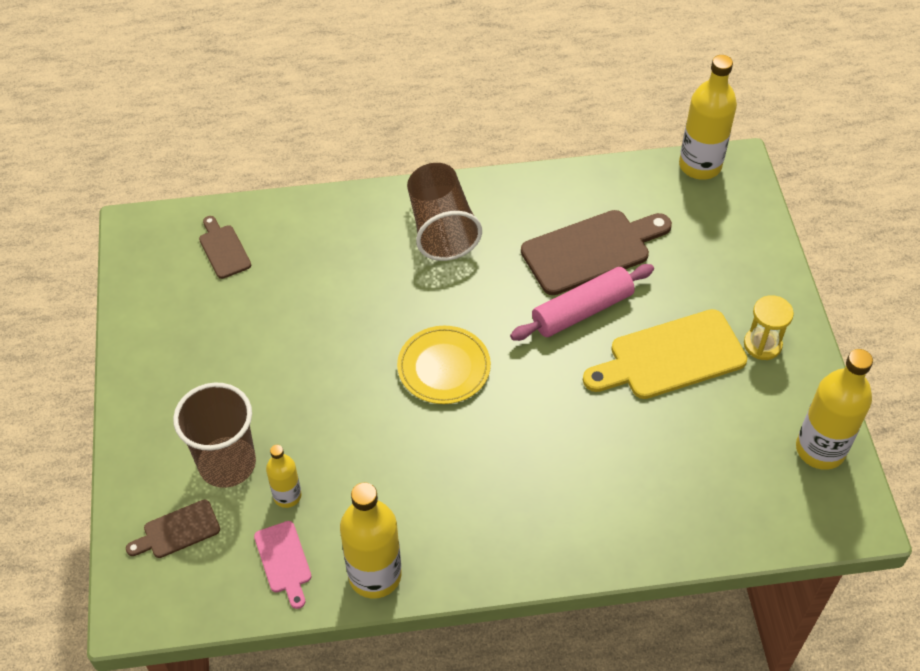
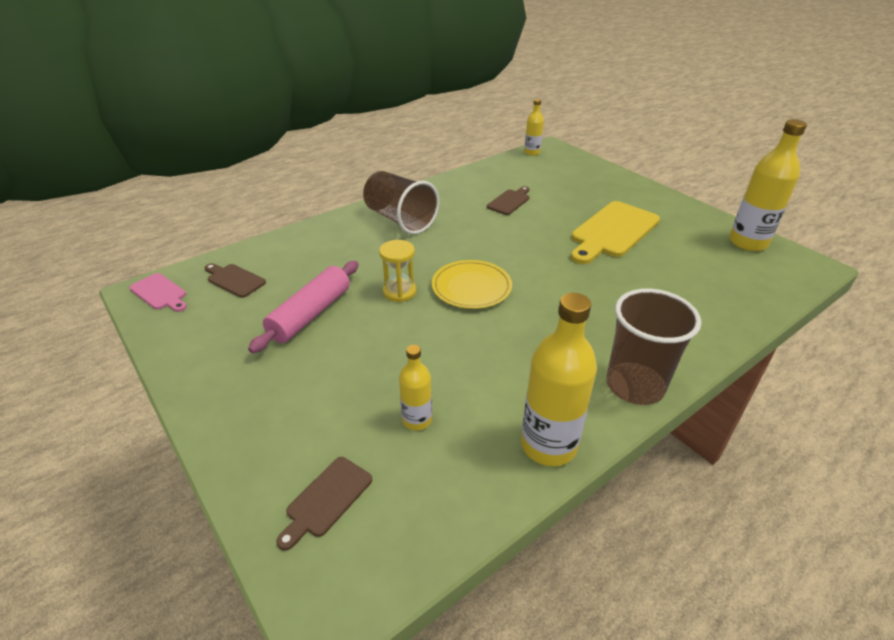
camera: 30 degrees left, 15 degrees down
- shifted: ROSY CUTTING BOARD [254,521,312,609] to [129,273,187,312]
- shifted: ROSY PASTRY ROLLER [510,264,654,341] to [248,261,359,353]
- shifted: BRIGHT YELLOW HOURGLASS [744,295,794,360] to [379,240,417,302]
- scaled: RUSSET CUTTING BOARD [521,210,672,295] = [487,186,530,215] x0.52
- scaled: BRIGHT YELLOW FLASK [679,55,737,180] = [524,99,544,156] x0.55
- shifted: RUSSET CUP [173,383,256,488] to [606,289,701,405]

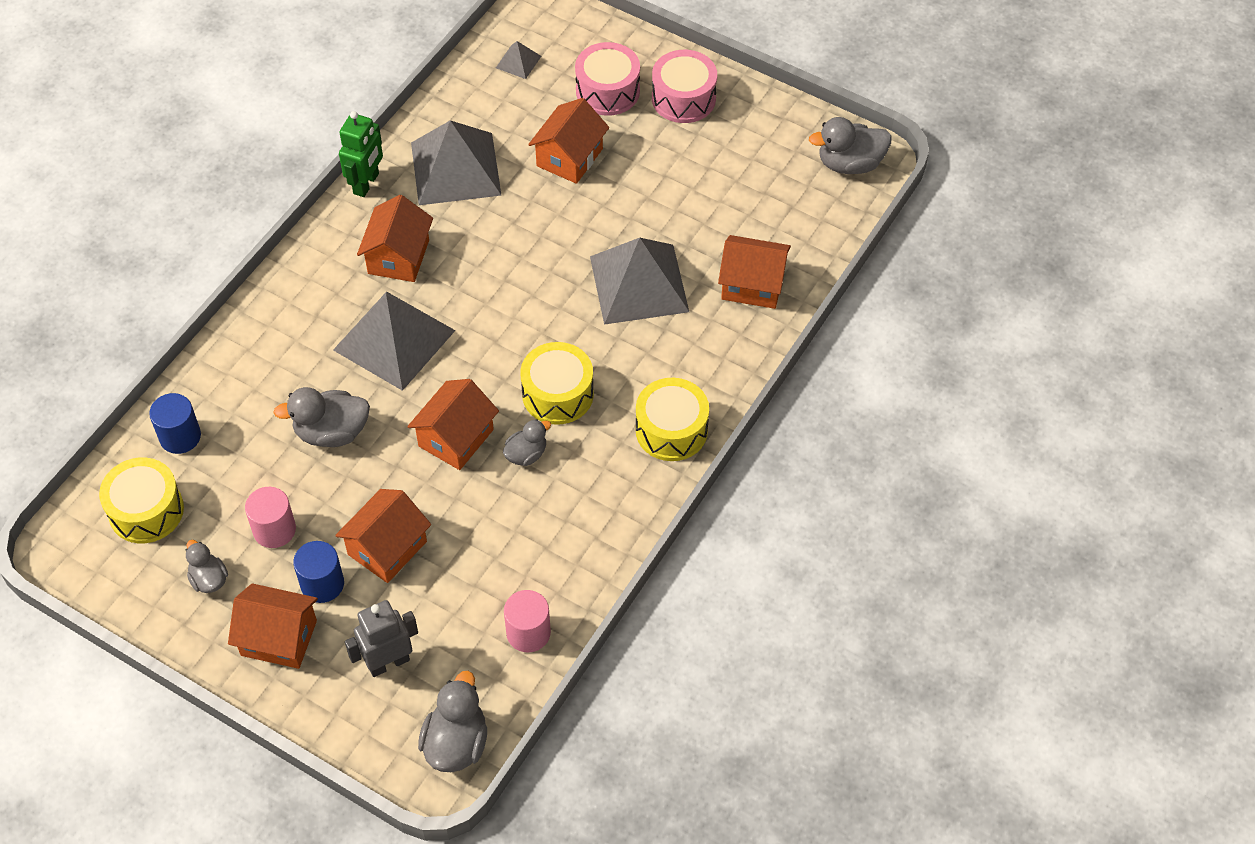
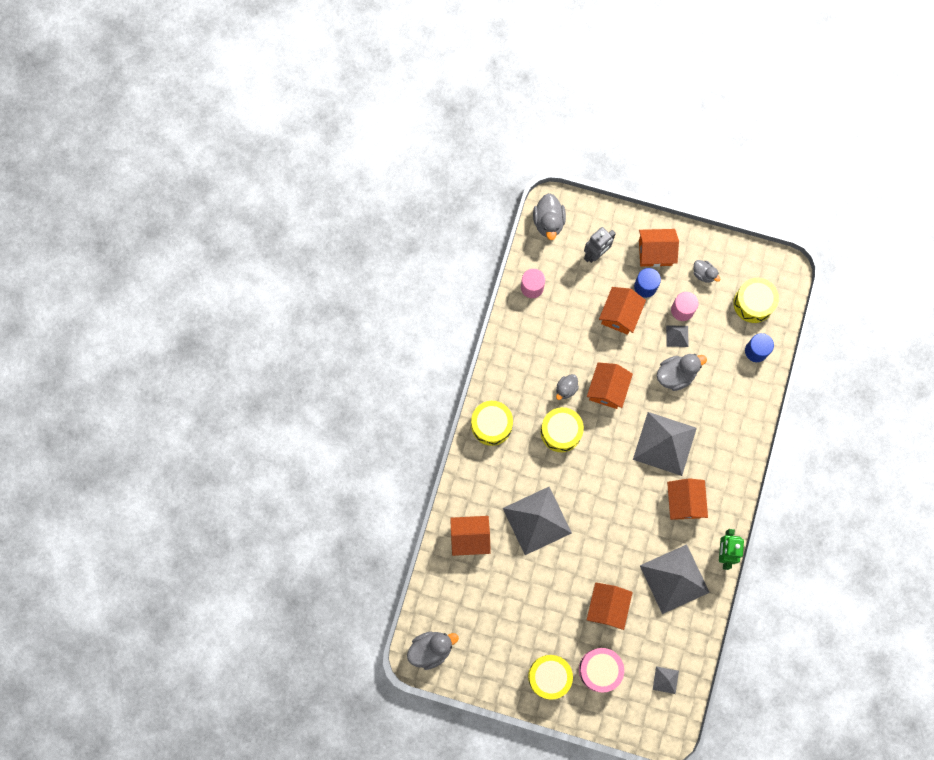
camera: 165 degrees right, 20 degrees up
- repainted: ROSY TOY DRUM [652,50,717,123] to BRIGHT YELLOW TOY DRUM [528,655,573,700]
- new: ASH-GREY PYRAMID SHAPE [666,325,689,347]

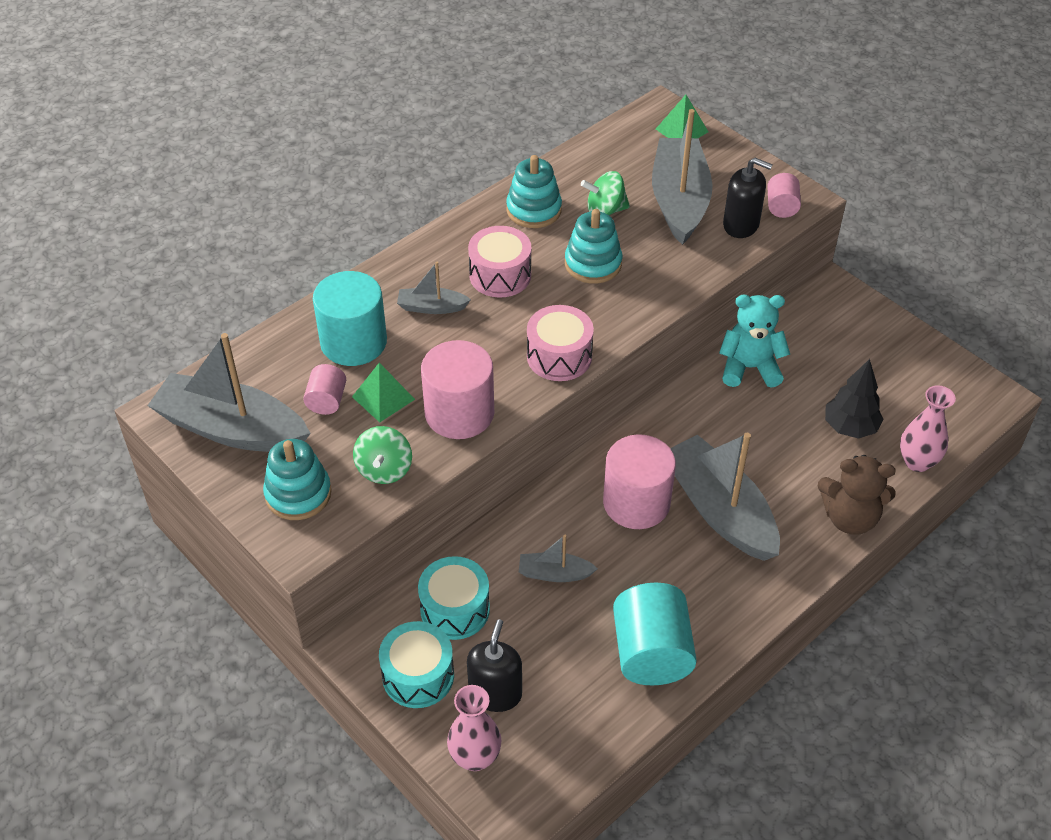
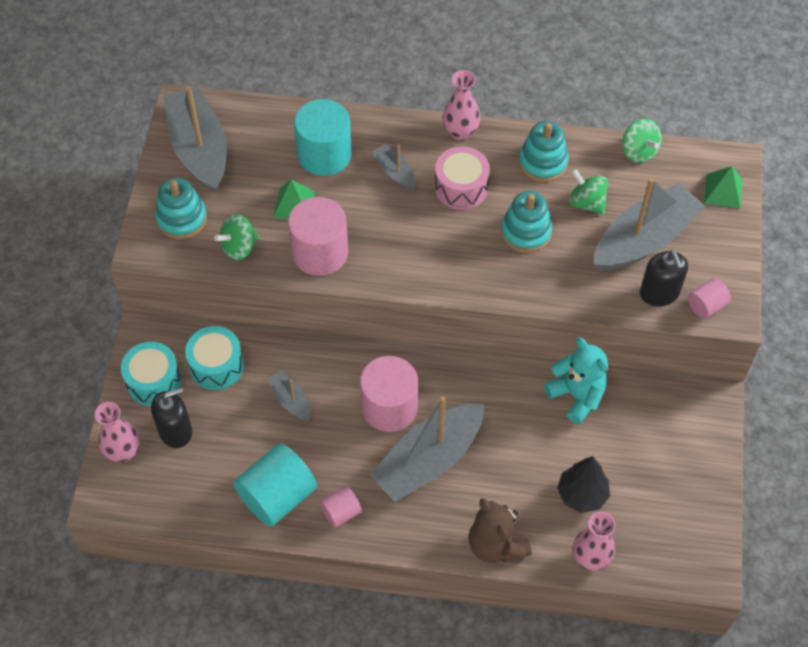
camera: 50 degrees right, 10 degrees up
- shifted: ROSY CYLINDER SHAPE [303,364,346,415] to [320,486,362,528]
- rotated: ASH-GREY SAILBOAT [670,433,780,561] = [370,396,484,502] 150 degrees counterclockwise
- new: ROSY FLOWER VASE [443,70,480,141]
- new: EMERALD SPINNING TOP [622,119,662,163]
- gone: ROSY TOY DRUM [527,305,594,381]

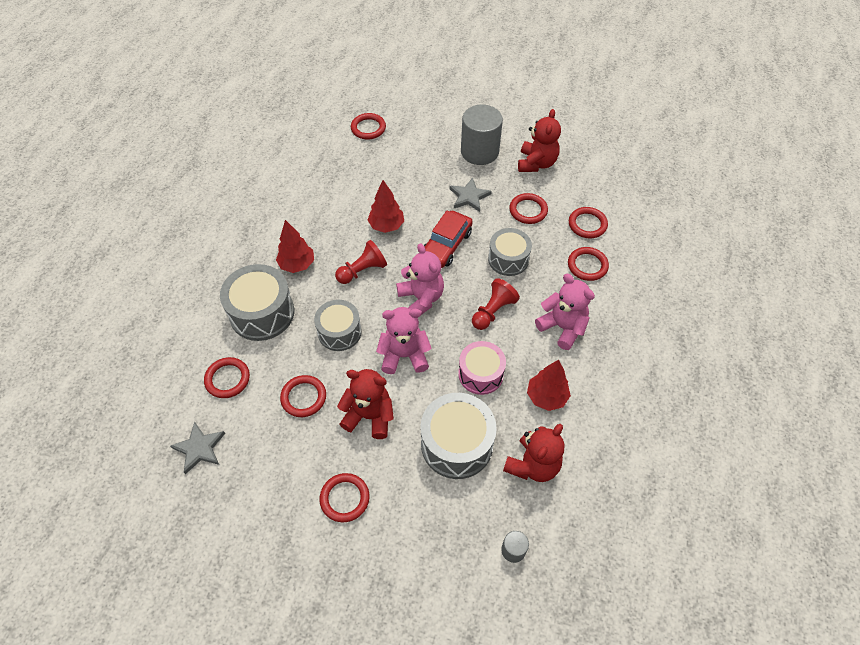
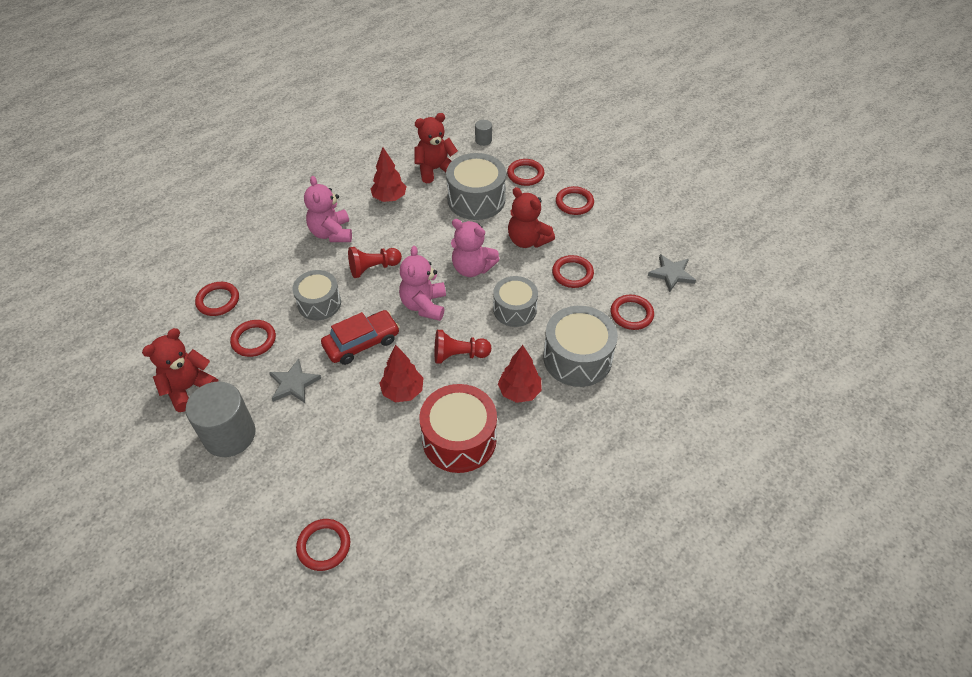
camera: 150 degrees left, 5 degrees down
- new: SCARLET TOY DRUM [419,384,497,473]
- shifted: SCARLET TORUS [568,247,609,281] to [507,159,544,186]
- gone: ROSY TOY DRUM [458,341,506,395]

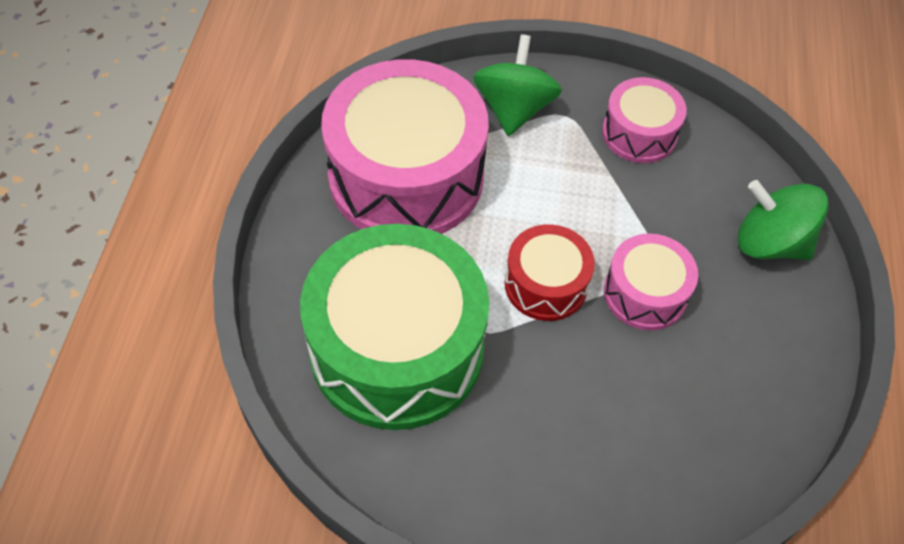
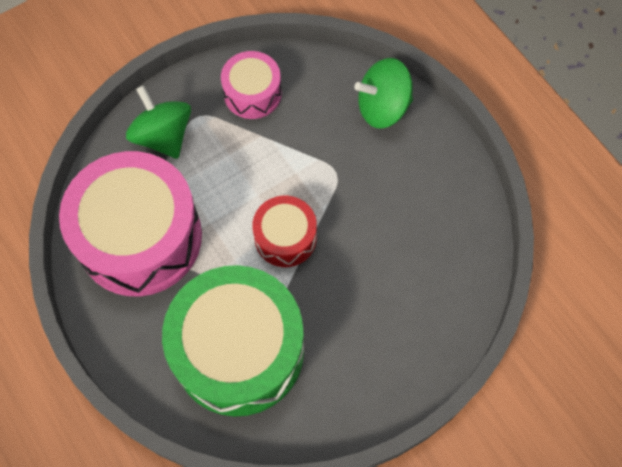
camera: 40 degrees left, 10 degrees up
- gone: ROSY TOY DRUM [604,234,698,331]

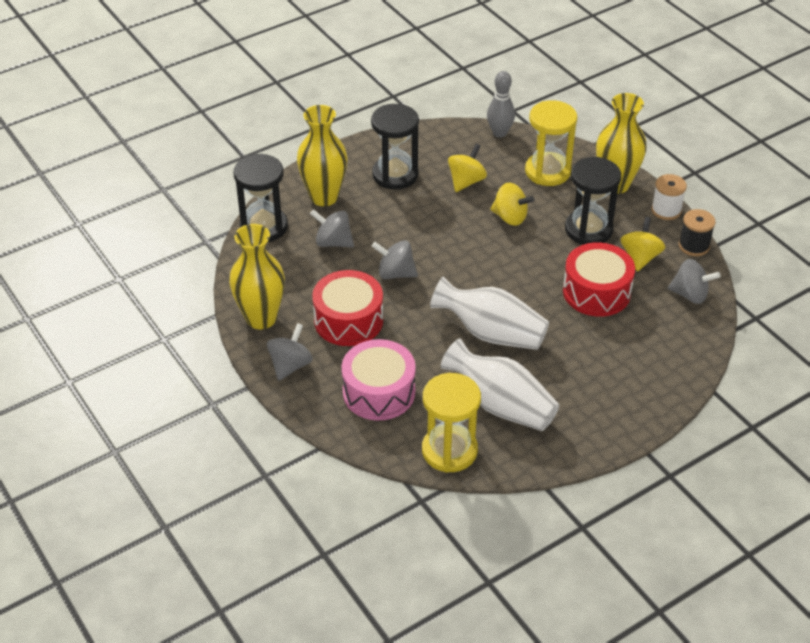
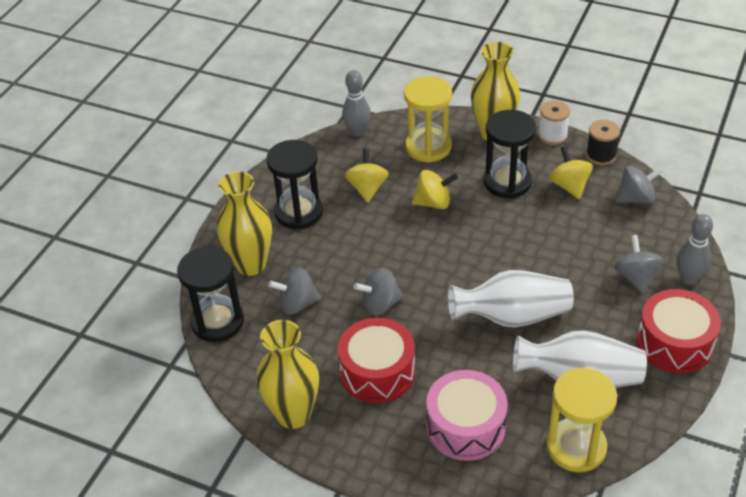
camera: 30 degrees left, 0 degrees up
- shifted: ASH-GREY SPINNING TOP [267,323,313,381] to [614,235,663,294]
- shifted: SCARLET TOY DRUM [563,242,635,317] to [637,289,721,373]
- new: ASH-GREY TENPIN [676,214,713,285]

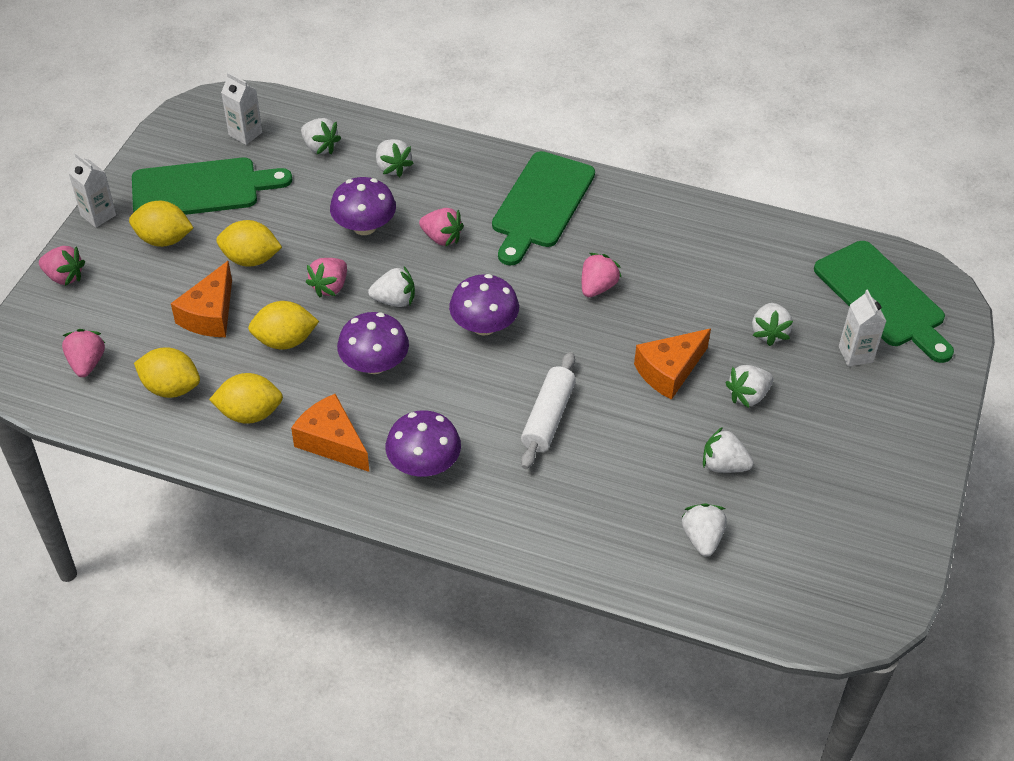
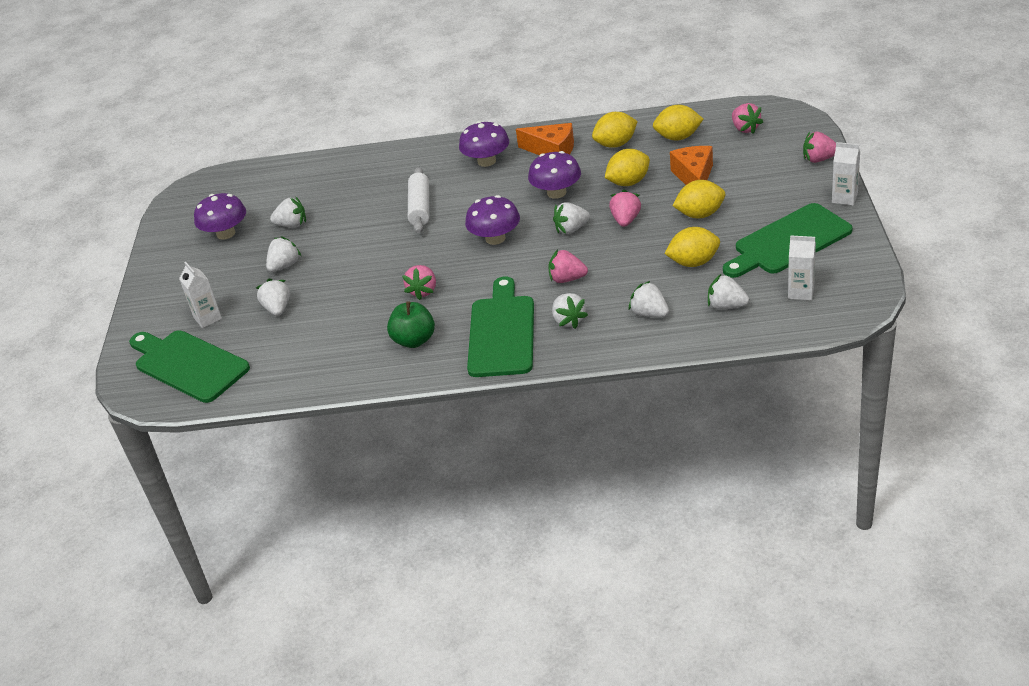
camera: 165 degrees right, 10 degrees down
- shifted: PURPLE FUNGUS [330,177,396,235] to [194,193,246,240]
- new: EMERALD APPLE [387,301,435,348]
- shifted: PURE WHITE BERRY [682,503,727,557] to [552,293,588,329]
- shifted: BRIGHT YELLOW CITRUS FRUIT [129,201,193,247] to [664,227,720,267]
- gone: BRIGHT ORANGE CHEESE WEDGE [634,329,711,400]

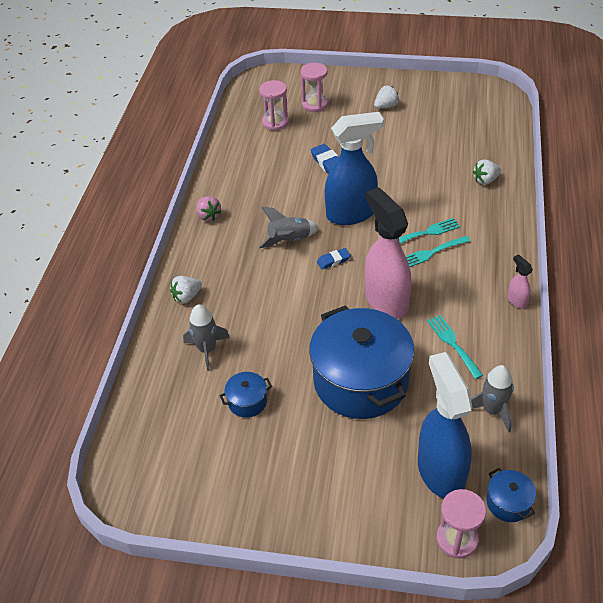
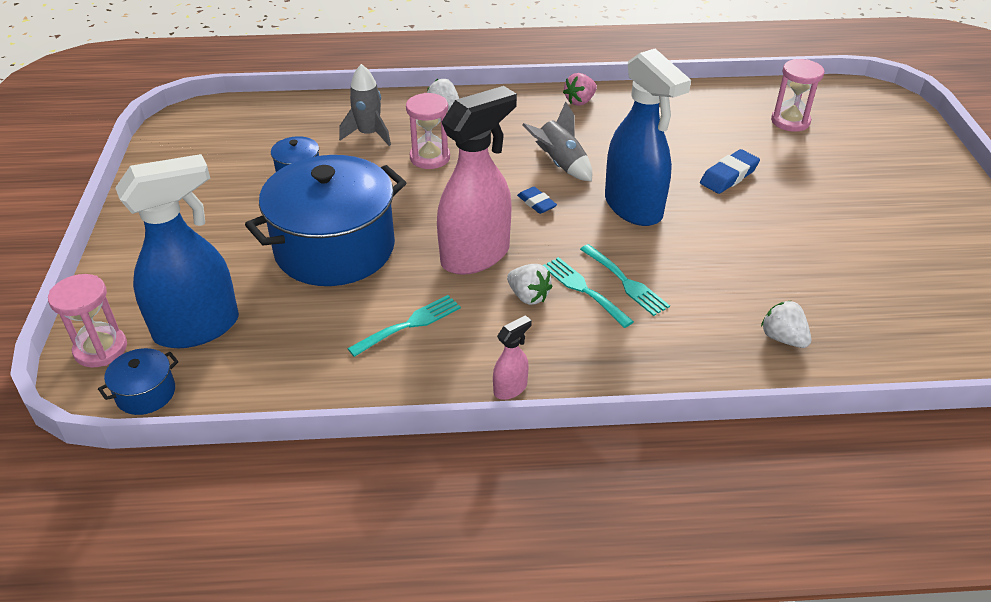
camera: 75 degrees right, 5 degrees down
- shifted: ROSY HOURGLASS [300,63,328,112] to [406,93,450,169]
- shifted: PURE WHITE BERRY [374,85,399,109] to [507,264,552,305]
- gone: ASH-GREY ROCKET [471,365,514,432]

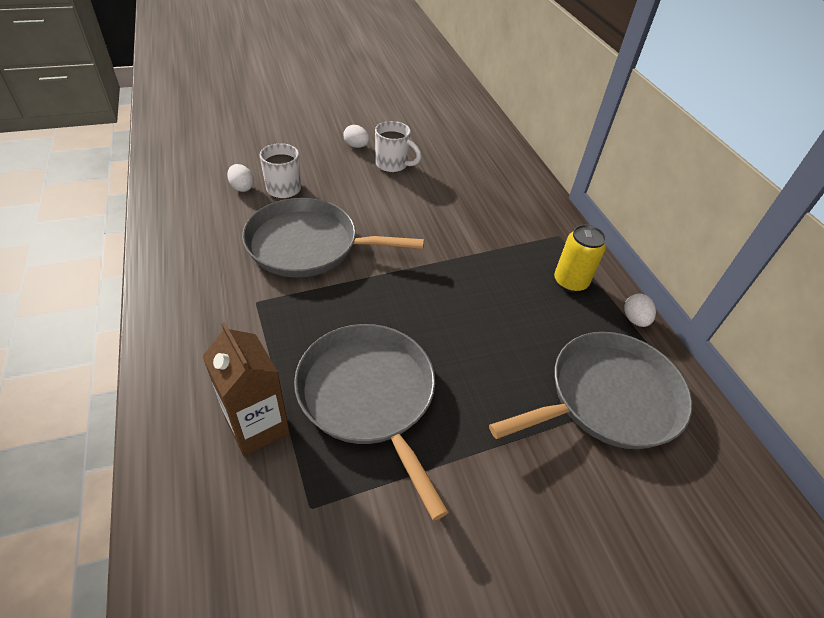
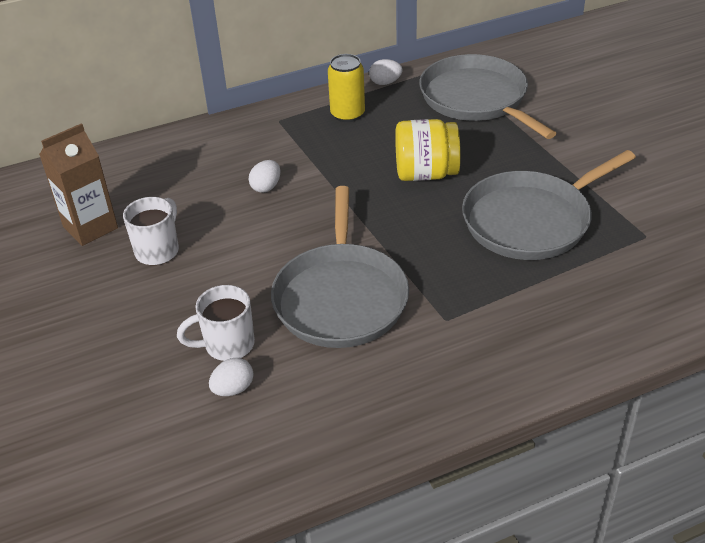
camera: 90 degrees left, 5 degrees down
- shifted: RUSSET CARTON [202,322,290,456] to [39,123,118,246]
- shifted: PURE WHITE EGG [343,125,369,148] to [248,160,280,193]
- new: BRIGHT YELLOW JAM JAR [395,119,461,181]

